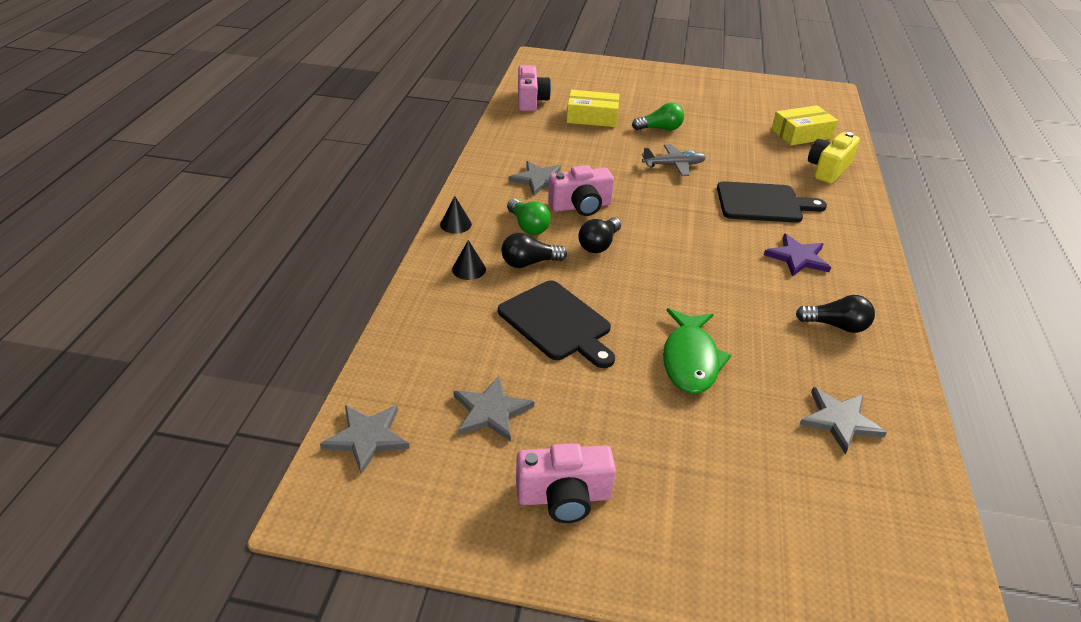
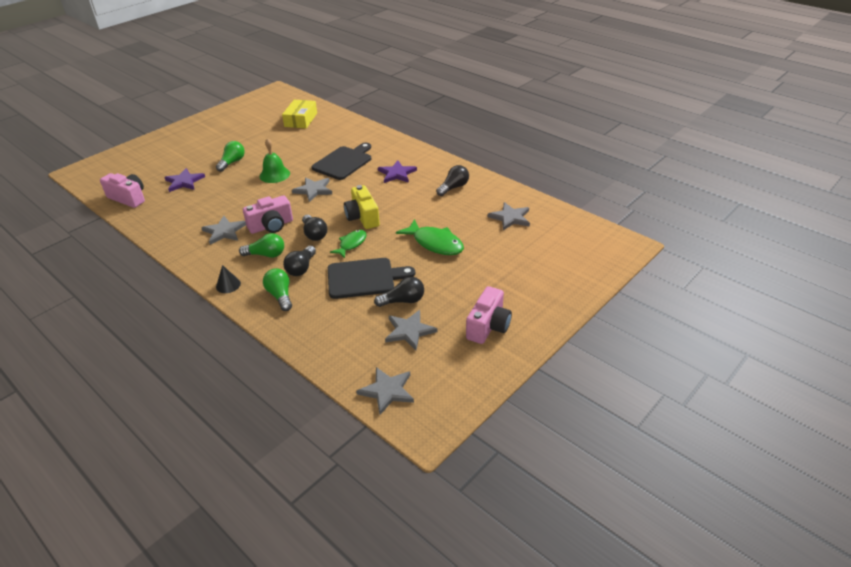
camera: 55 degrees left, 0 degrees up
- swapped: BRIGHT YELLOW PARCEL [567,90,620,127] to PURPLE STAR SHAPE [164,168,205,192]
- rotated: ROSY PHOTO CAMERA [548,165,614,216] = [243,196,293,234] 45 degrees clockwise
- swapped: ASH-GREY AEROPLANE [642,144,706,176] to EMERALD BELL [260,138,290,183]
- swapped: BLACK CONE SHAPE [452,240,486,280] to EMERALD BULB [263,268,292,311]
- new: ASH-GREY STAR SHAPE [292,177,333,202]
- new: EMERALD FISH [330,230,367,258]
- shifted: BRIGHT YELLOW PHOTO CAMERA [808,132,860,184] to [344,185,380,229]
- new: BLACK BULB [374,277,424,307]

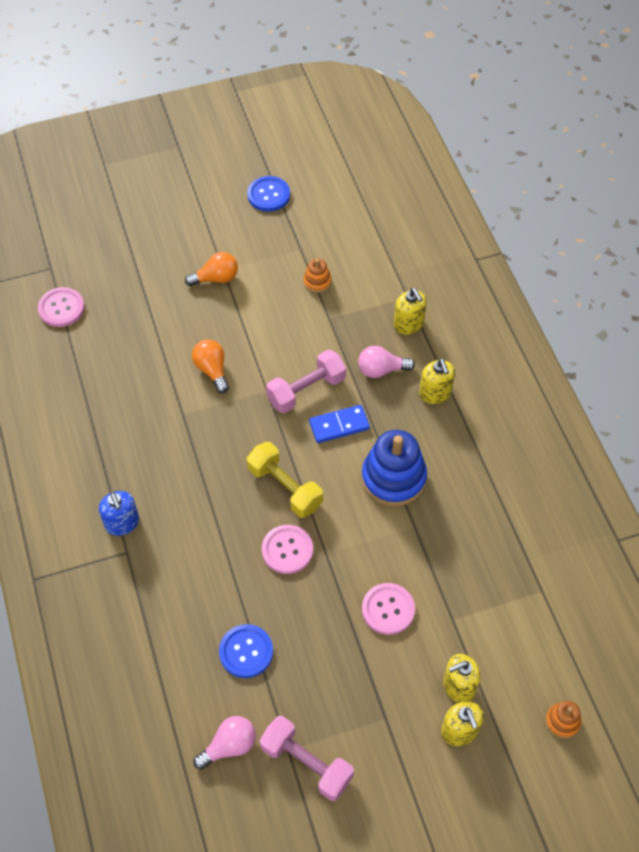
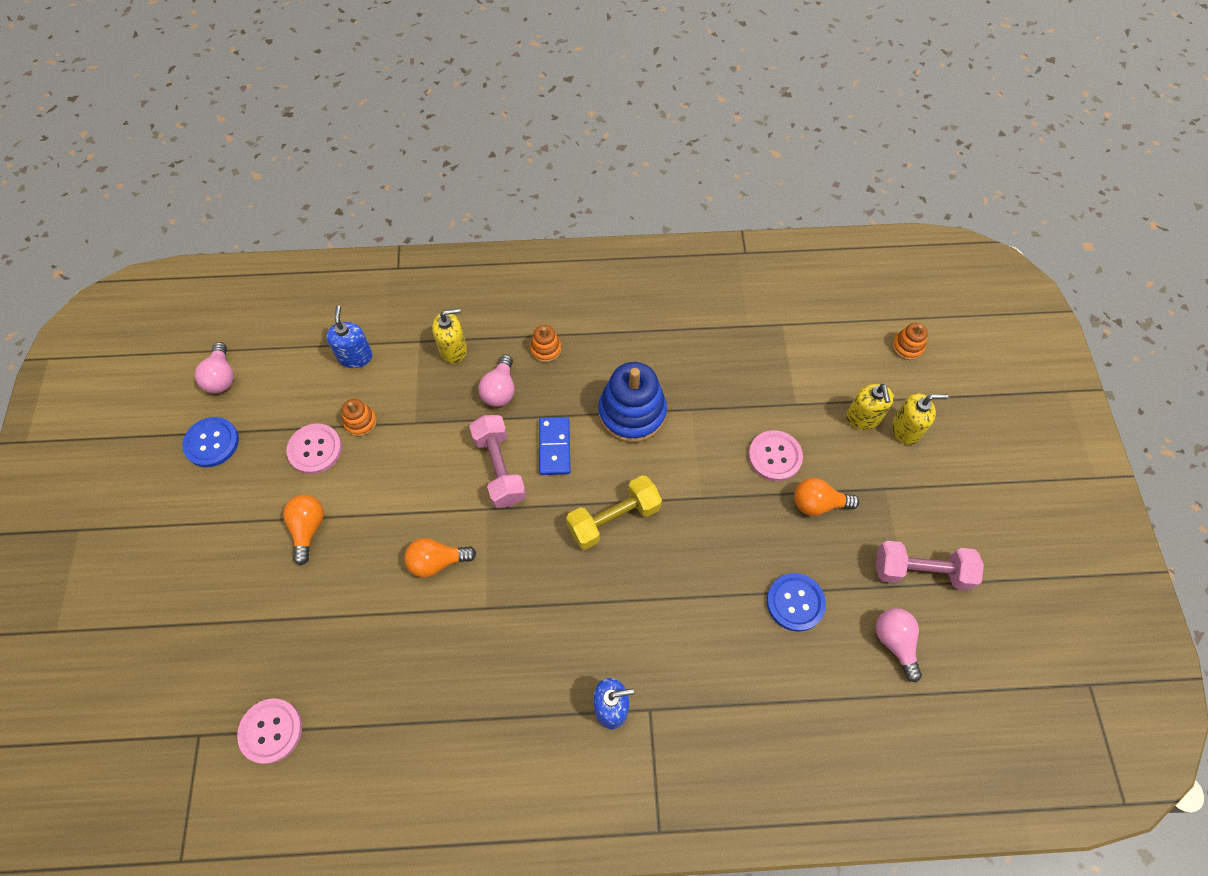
camera: 75 degrees left, 5 degrees up
- new: ROSY BULB [195,342,234,393]
- shifted: ROSY SHIRT BUTTON [262,525,313,574] to [286,424,342,474]
- new: ROYAL BLUE SOAP PUMP [326,305,373,368]
- swapped: BRIGHT YELLOW SOAP PUMP [419,358,455,404] to BRIGHT ORANGE RING STACKER [530,325,562,363]
- new: BRIGHT ORANGE BULB [794,478,859,516]
- rotated: ROSY DUMBBELL [259,716,354,801] = [876,541,984,590] 45 degrees clockwise

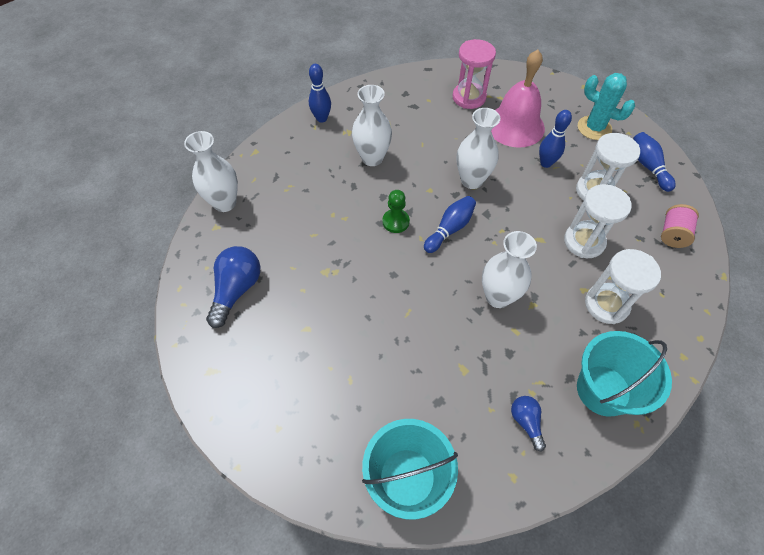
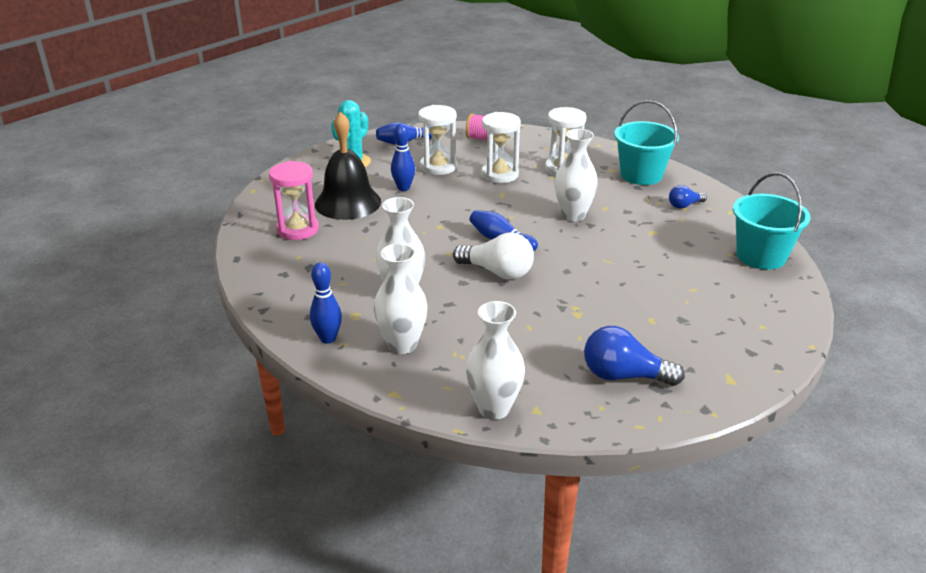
camera: 95 degrees left, 25 degrees down
- repainted: ROSY BELL [491,50,545,148] to BLACK BELL [315,112,381,220]
- shifted: PURE WHITE FLOWER VASE [456,108,500,189] to [374,244,428,354]
- swapped: EMERALD PAWN [383,190,410,233] to PURE WHITE BULB [453,232,534,279]

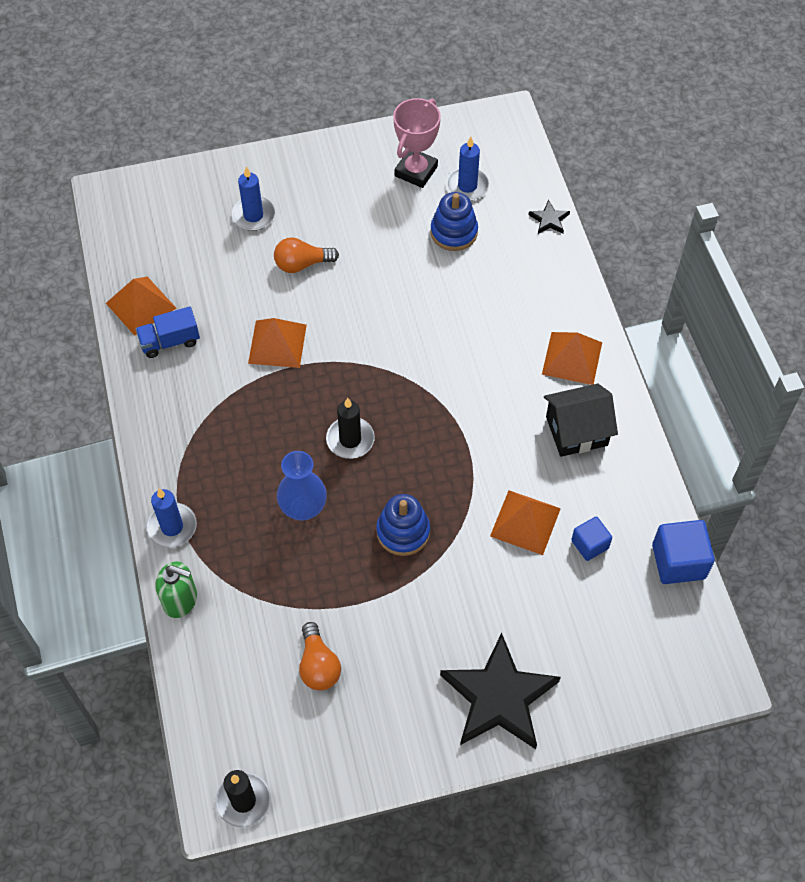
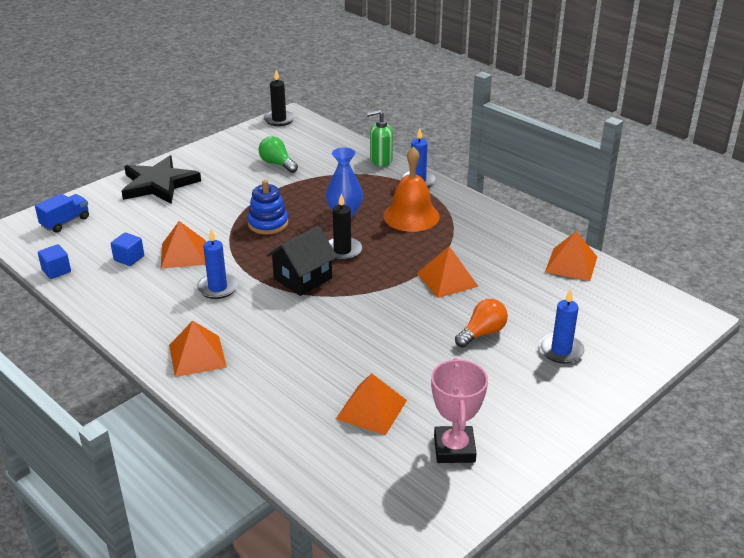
camera: 150 degrees right, 25 degrees down
- shifted: ROYAL BLUE TOY TRUCK [136,307,200,358] to [35,193,89,233]
- scaled: ROYAL BLUE CUBE [652,520,715,584] = [38,244,71,279] x0.61
- shifted: ROYAL BLUE PILLAR CANDLE [446,137,489,201] to [196,230,239,299]
- repainted: BRIGHT ORANGE BULB [299,622,341,691] to EMERALD BULB [259,136,298,173]
- shifted: BLACK TOY HOUSE [544,384,618,457] to [266,226,337,296]
- swapped: ROYAL BLUE RING STACKER [431,192,478,251] to BRIGHT ORANGE PYRAMID SHAPE [336,373,407,435]
- new: BRIGHT ORANGE BELL [383,146,440,232]
- gone: BLACK STAR SHAPE [528,200,570,234]

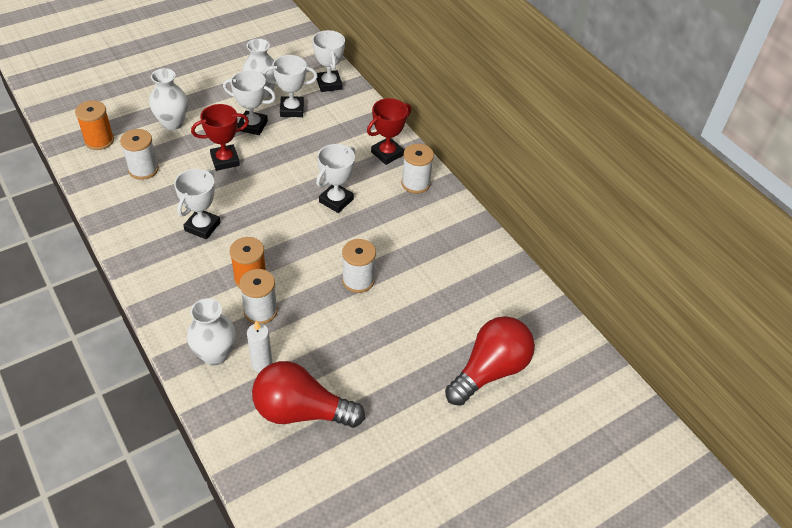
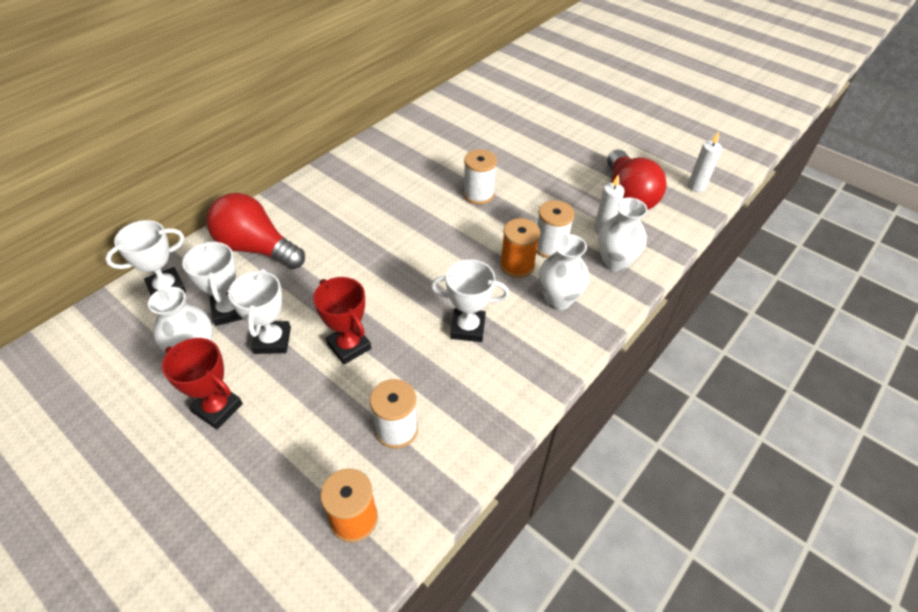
camera: 105 degrees left, 0 degrees up
- shifted: SCARLET AWARD CUP [367,98,411,165] to [162,338,243,429]
- shifted: SCARLET BULB [445,316,535,406] to [206,193,305,269]
- shifted: PURE WHITE FLOWER VASE [149,68,188,130] to [539,234,589,310]
- new: PURE WHITE PILLAR CANDLE [688,132,722,192]
- gone: PURE WHITE AWARD CUP [316,144,355,213]
- gone: PURE WHITE BOBBIN [401,144,434,194]

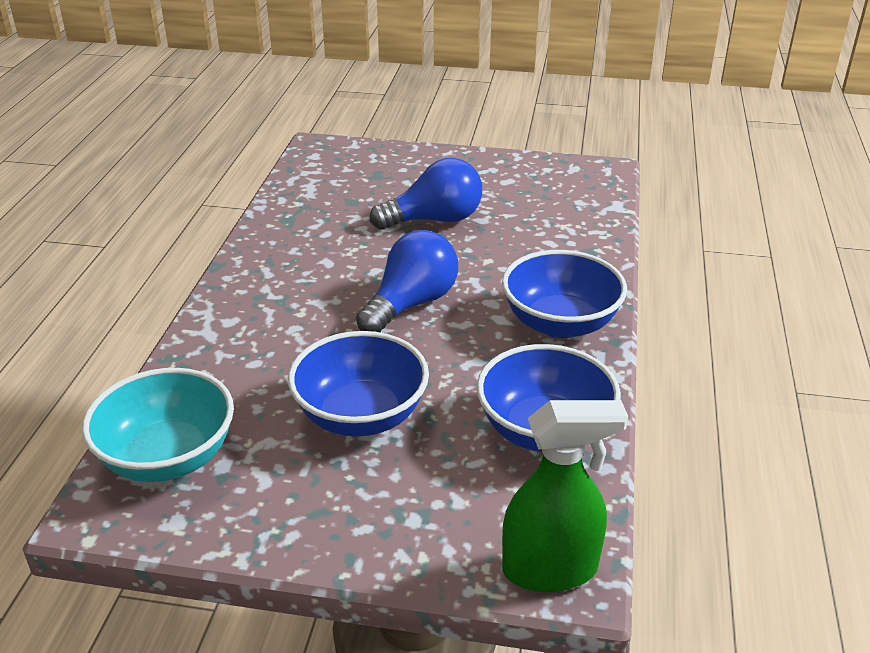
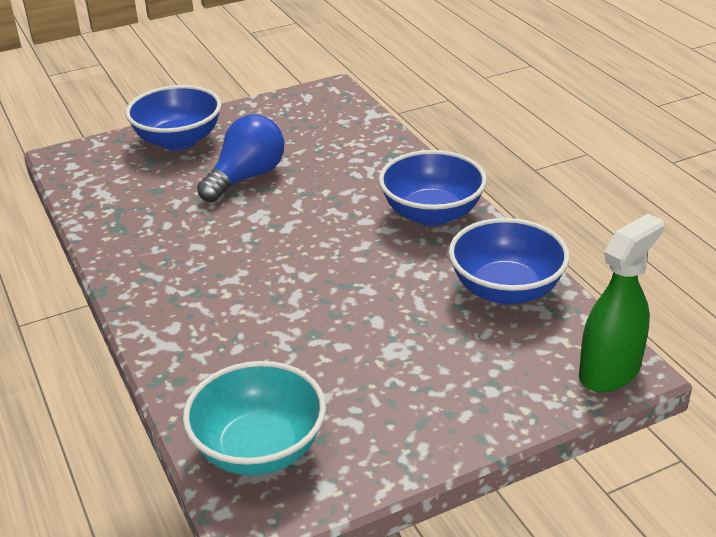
camera: 35 degrees left, 0 degrees up
- shifted: ROYAL BLUE SERVING BOWL [288,331,429,436] to [125,85,221,150]
- gone: ROYAL BLUE BULB [356,230,458,332]

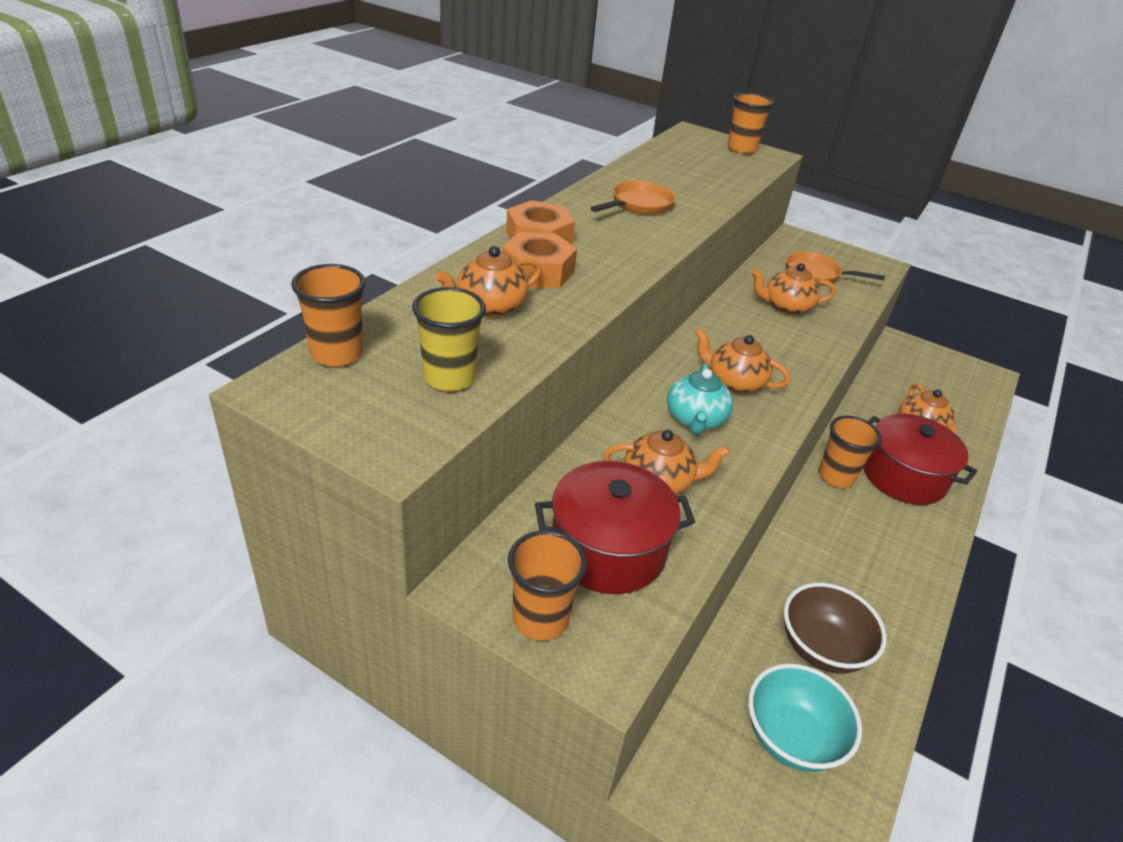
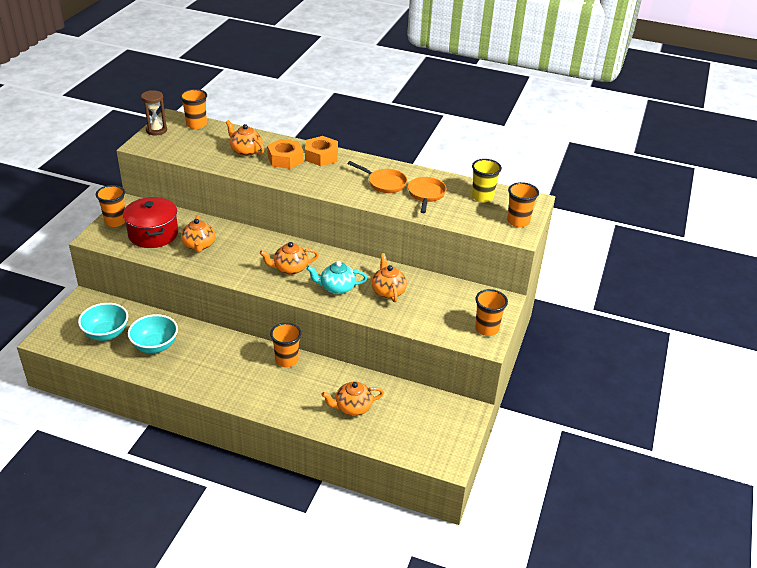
camera: 80 degrees right, 0 degrees up
- repainted: RUSSET SERVING BOWL [784,583,887,673] to TURQUOISE SERVING BOWL [128,314,178,353]
- new: RUSSET HOURGLASS [141,90,167,135]
- rotated: BRIGHT ORANGE TEA POT [695,328,791,393] = [260,242,319,275] 120 degrees counterclockwise
- shifted: TURQUOISE TEA POT [667,363,733,435] to [307,261,368,294]
- shifted: BRIGHT ORANGE PAN [786,252,885,285] to [408,177,446,213]
- shifted: BRIGHT YELLOW CUP [412,287,486,391] to [472,159,502,202]
- new: BRIGHT ORANGE CUP [475,289,508,336]
- gone: SCARLET COOKING POT [864,414,977,505]

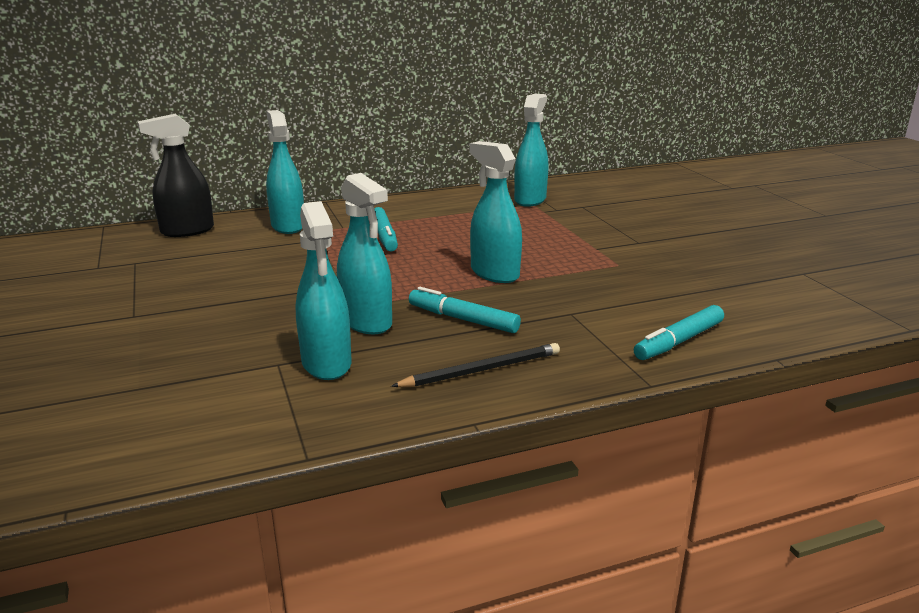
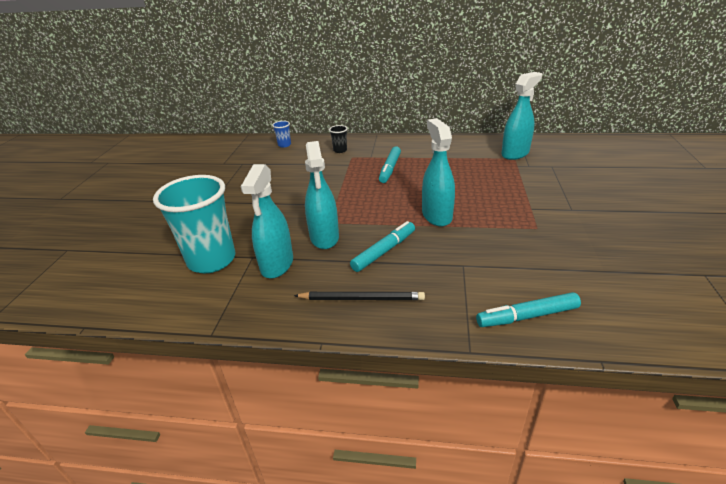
camera: 30 degrees right, 10 degrees up
- new: TURQUOISE CUP [153,175,235,273]
- swapped: BLACK SPRAYER [137,114,214,237] to ROYAL BLUE CUP [272,121,291,148]
- swapped: TURQUOISE SPRAYER [266,110,304,234] to BLACK CUP [329,125,348,153]
- rotated: TURQUOISE MARKER [409,287,521,333] = [350,221,415,272] 75 degrees clockwise

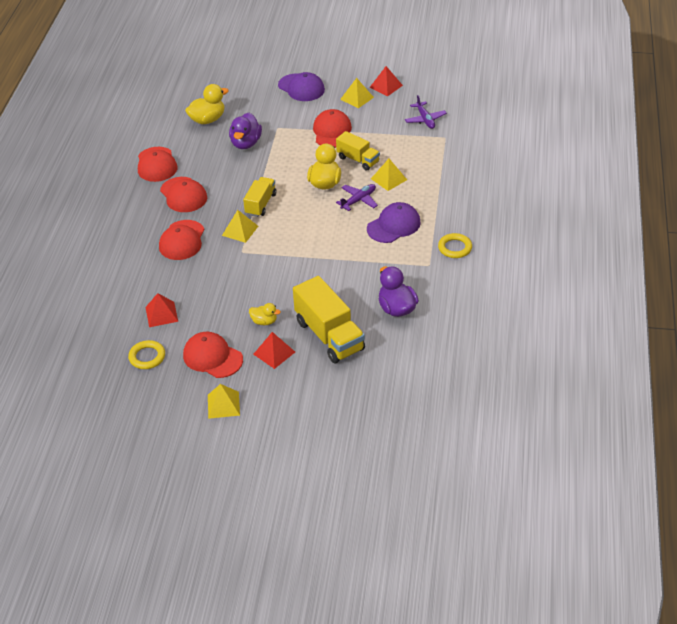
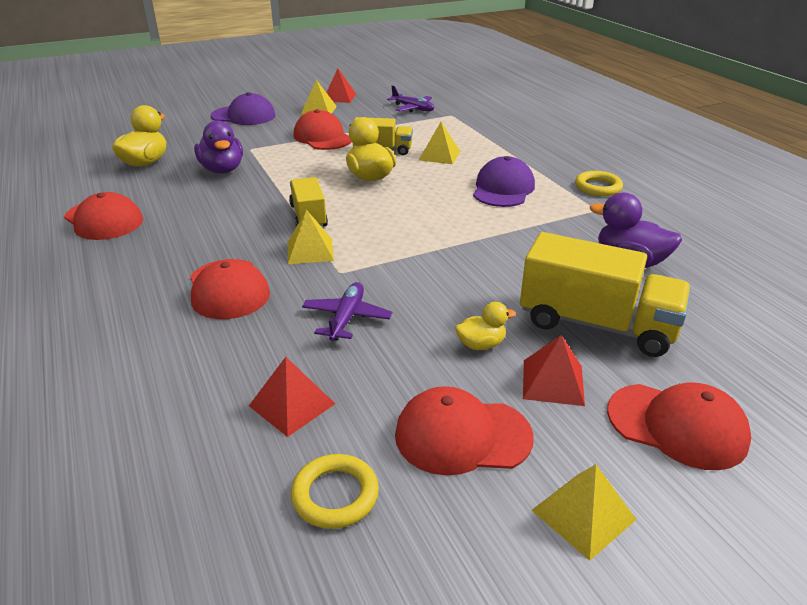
camera: 35 degrees left, 10 degrees down
- shifted: PURPLE AEROPLANE [336,184,378,211] to [302,282,392,341]
- shifted: SCARLET PEAKED CAP [160,177,207,212] to [607,382,751,470]

